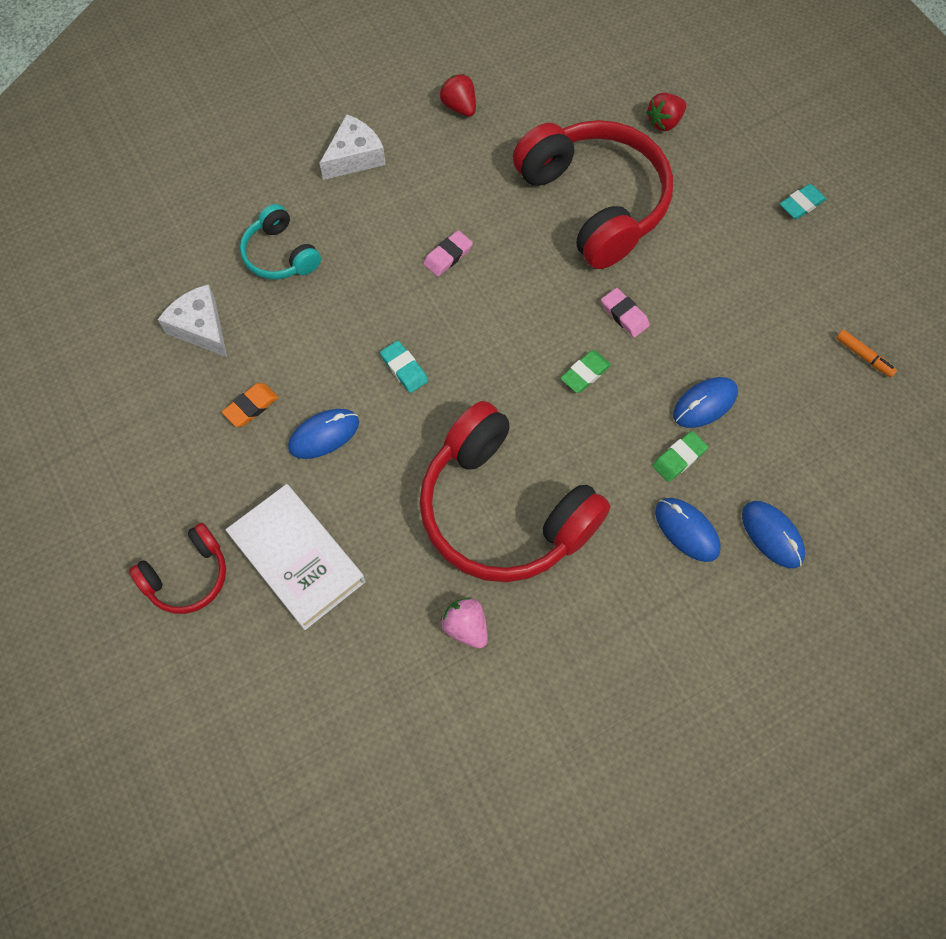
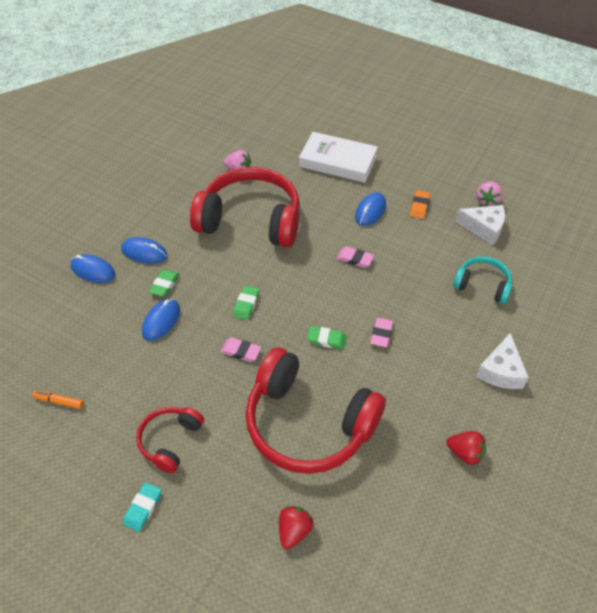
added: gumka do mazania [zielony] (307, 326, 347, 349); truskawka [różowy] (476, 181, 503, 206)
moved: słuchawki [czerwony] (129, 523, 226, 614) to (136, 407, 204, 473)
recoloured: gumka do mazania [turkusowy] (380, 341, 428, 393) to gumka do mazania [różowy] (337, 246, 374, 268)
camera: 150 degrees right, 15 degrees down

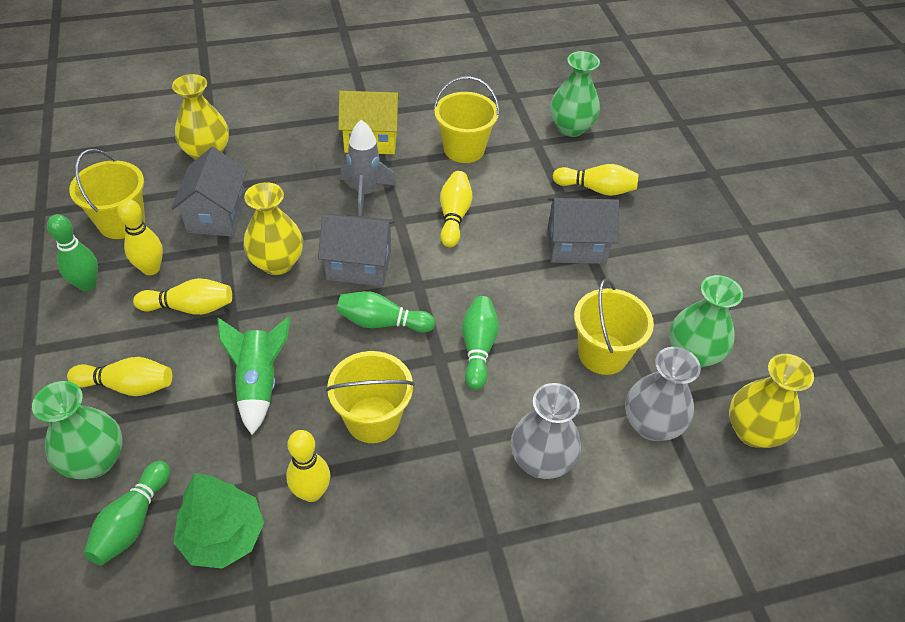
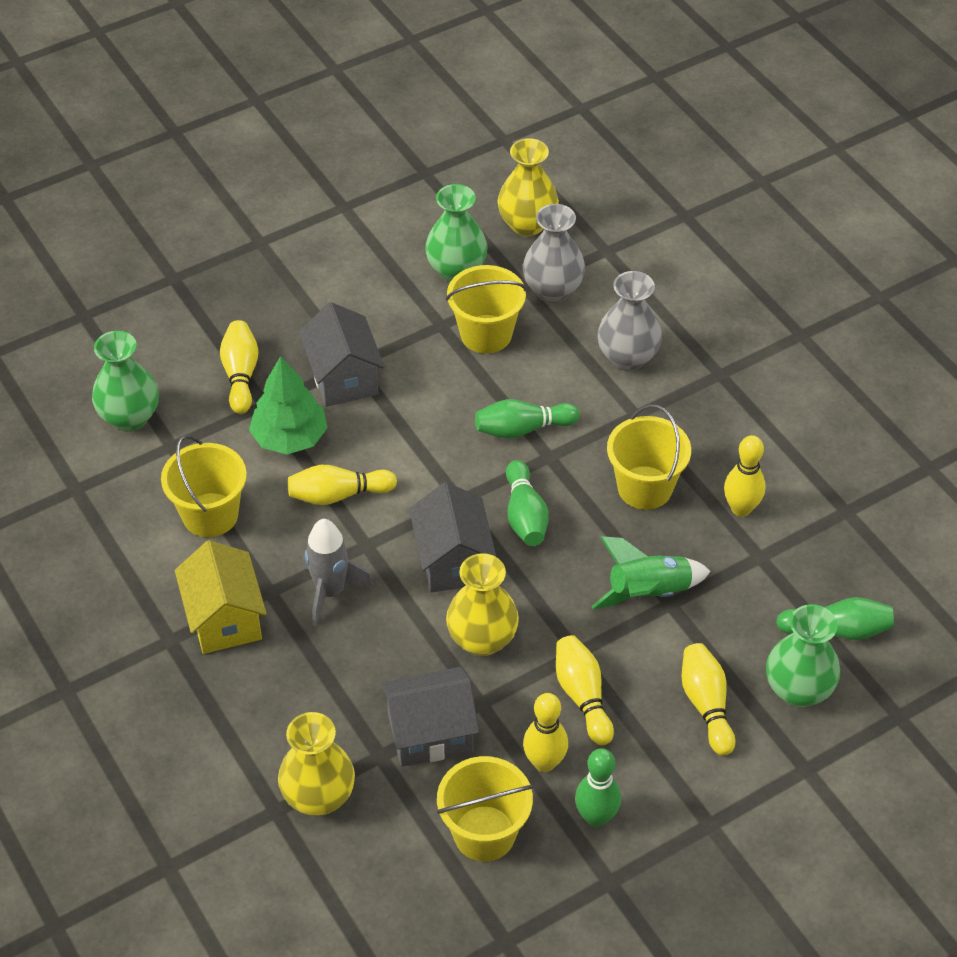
moved: drzewko [zielony] (174, 473, 264, 569) to (249, 356, 328, 455)
camera: 105 degrees left, 0 degrees up

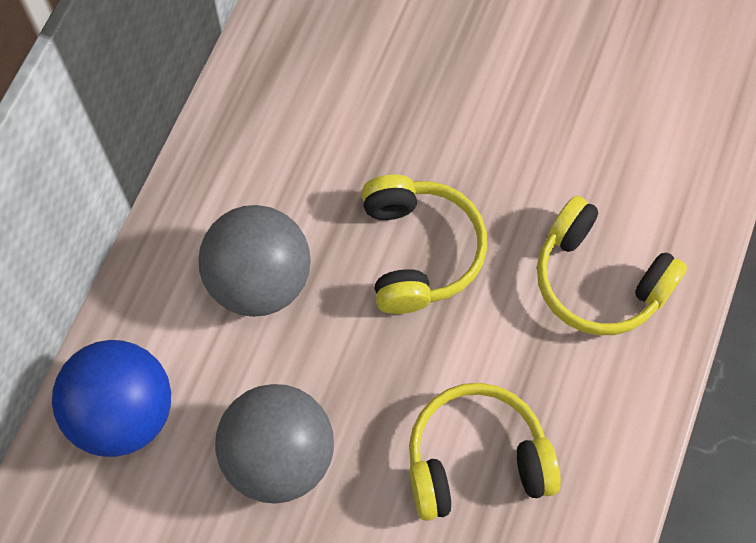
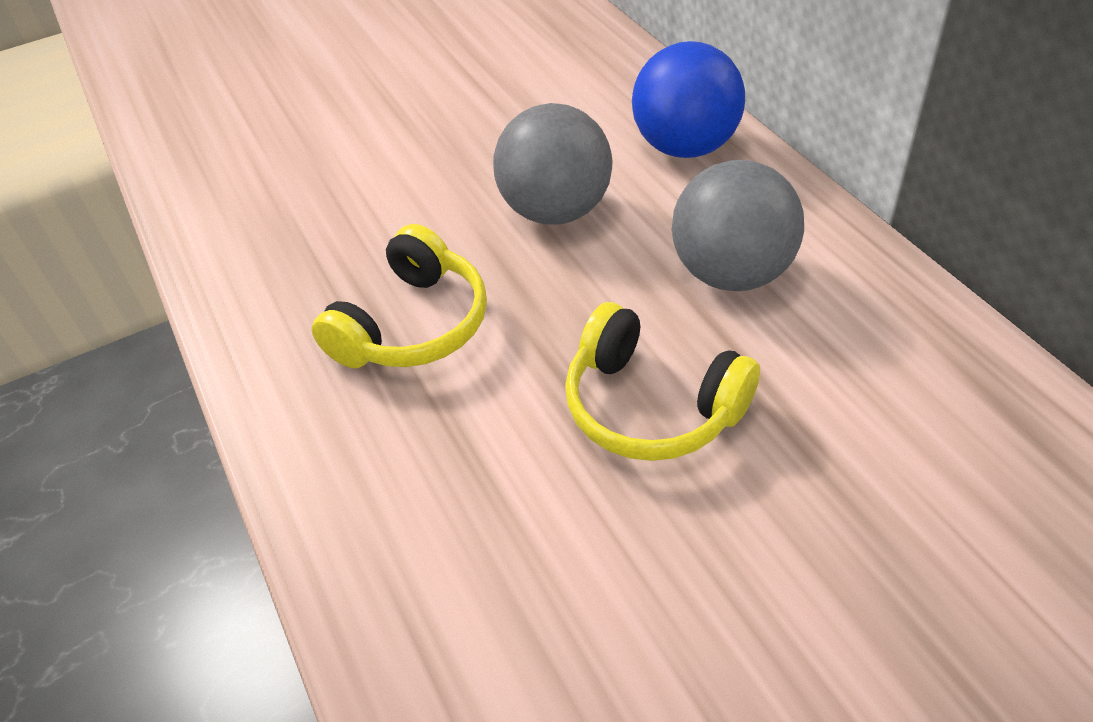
removed: słuchawki [żółty] (537, 196, 687, 335)
camera: 135 degrees right, 20 degrees down

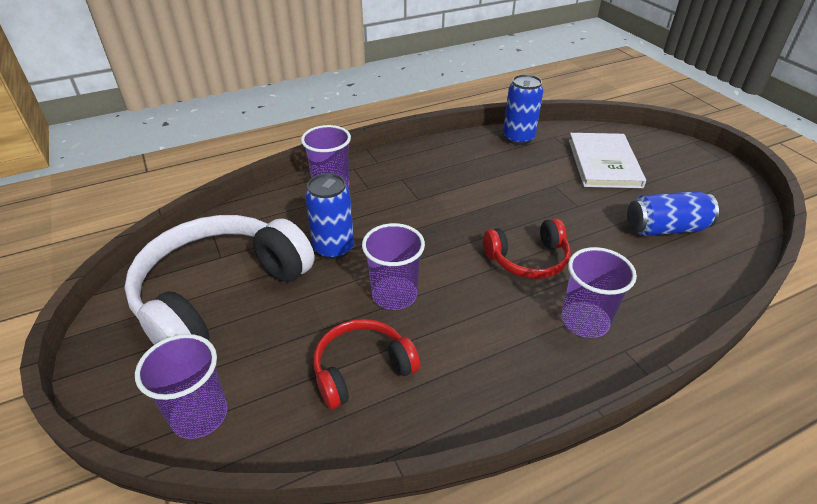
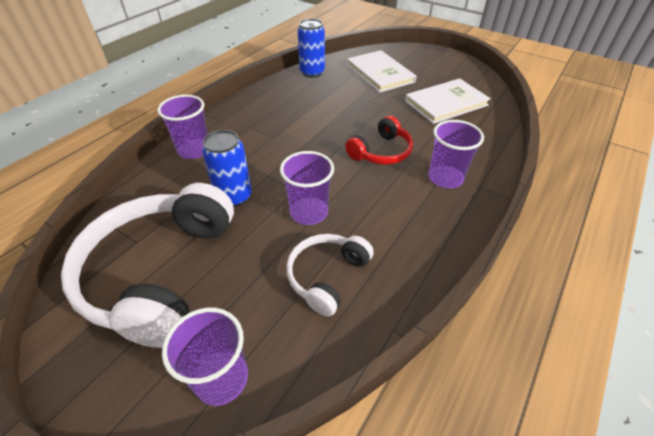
replaced: puszka [niebieski] (627, 191, 719, 236) to książka [biały] (405, 78, 491, 124)
recoloured: słuchawki [czerwony] (313, 319, 420, 409) to słuchawki [biały] (286, 234, 374, 317)
camera: 30 degrees left, 5 degrees up

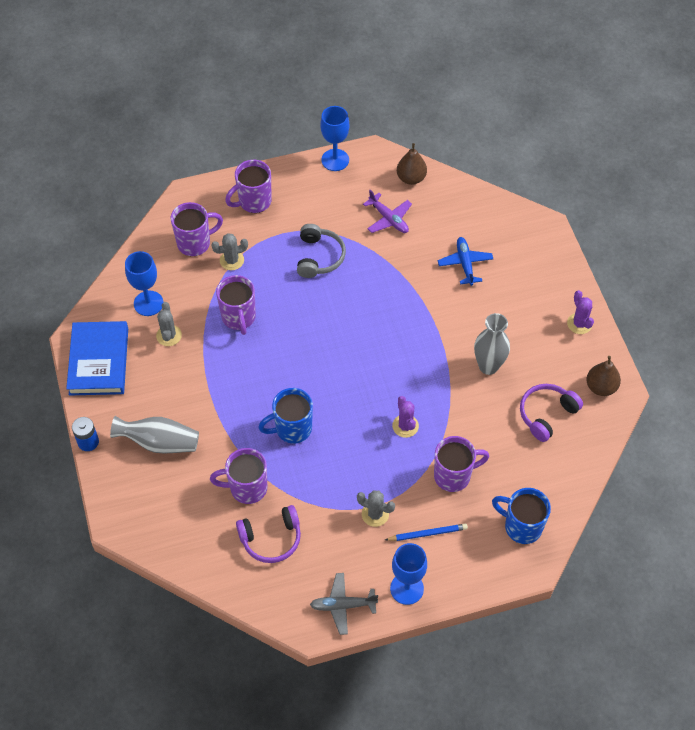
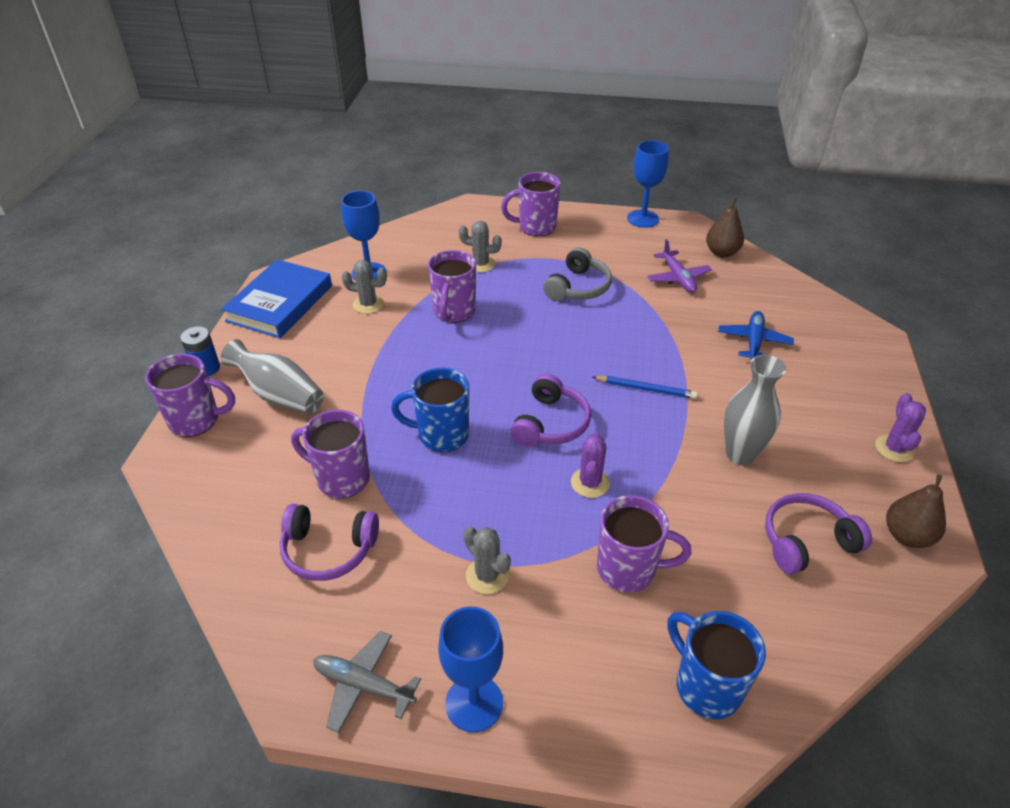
added: słuchawki [fioletowy] (510, 374, 591, 447)
moved: kubek [fioletowy] (171, 202, 223, 256) to (145, 354, 235, 437); ołówek [niebieski] (385, 523, 468, 541) to (593, 376, 698, 399)
turned: kaktus [szary] (156, 302, 182, 346) = (342, 260, 387, 314) 75 degrees clockwise
camera: 25 degrees right, 15 degrees down

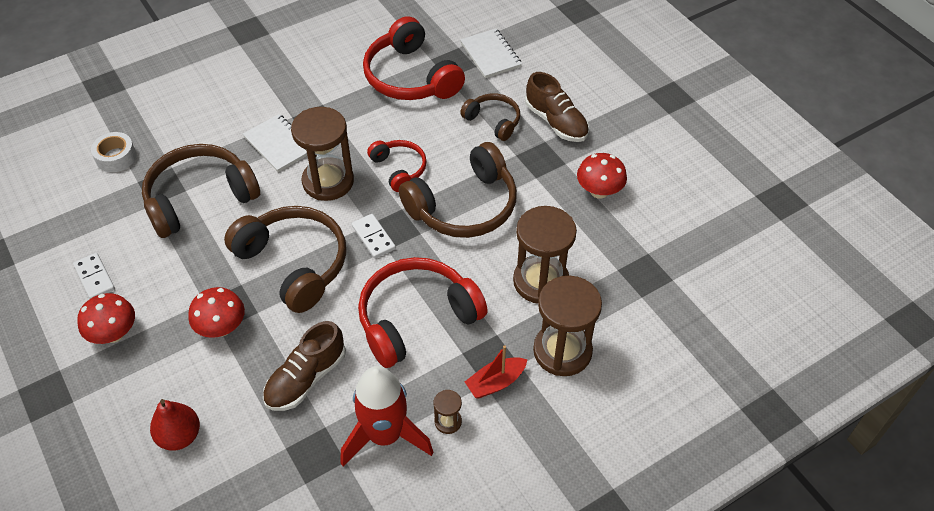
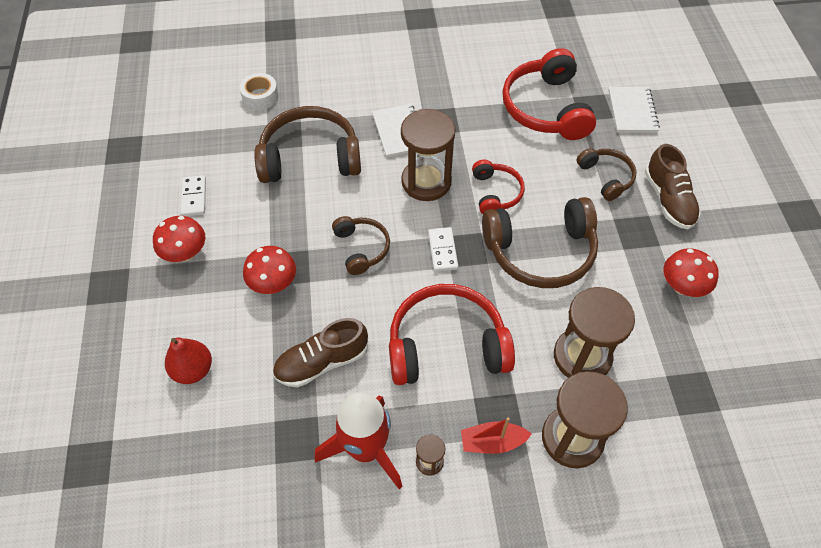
resized: słuchawki [brązowy] (224, 206, 346, 313) = (332, 216, 390, 275) x0.55
camera: 25 degrees right, 5 degrees up

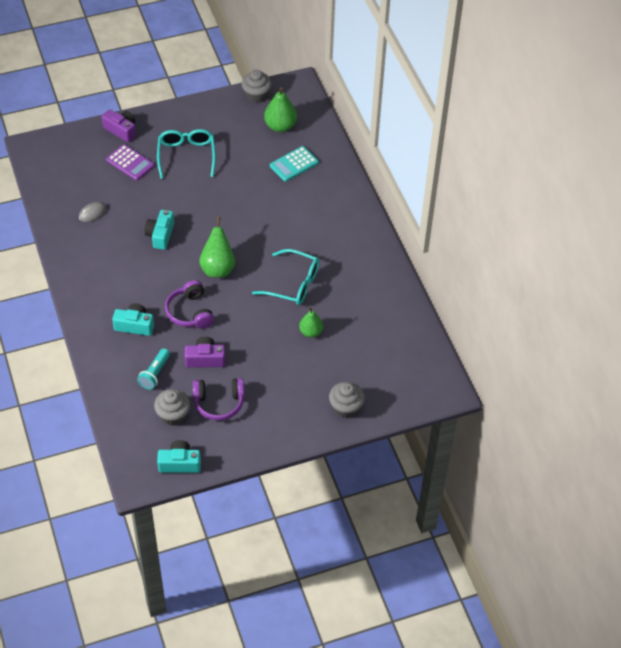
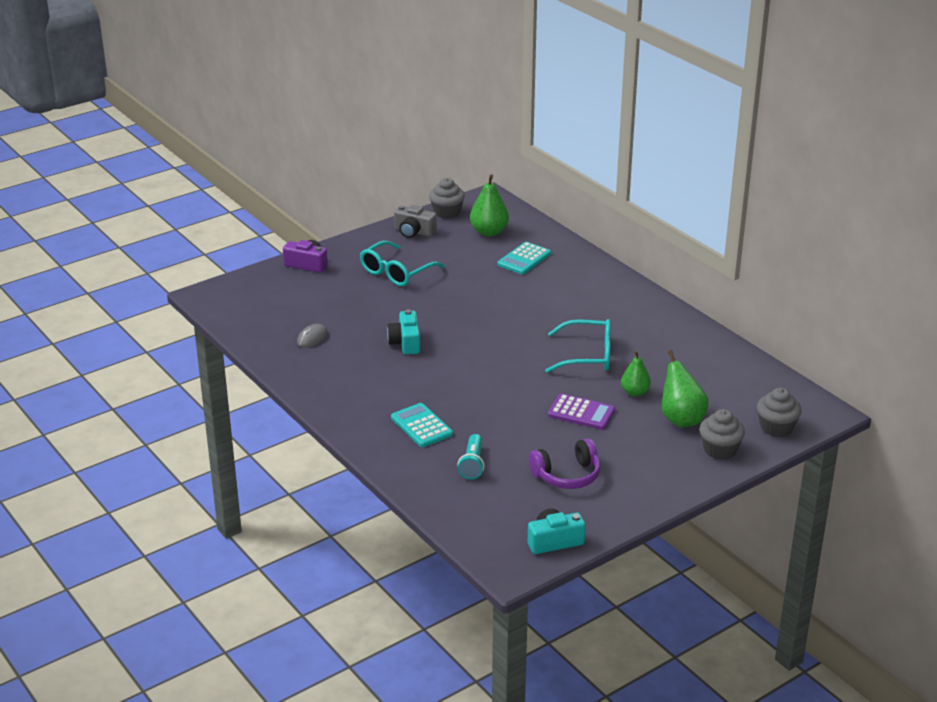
removed: słuchawki [fioletowy] (165, 280, 214, 329); aparat fotograficzny [fioletowy] (185, 337, 225, 368)
added: aparat fotograficzny [szary] (394, 205, 437, 238)
moved: kalkulator [fioletowy] (106, 144, 155, 181) to (548, 394, 615, 430); gruszka [zielony] (199, 217, 235, 277) to (662, 350, 709, 427); muffinka [szary] (154, 389, 190, 426) to (757, 388, 802, 437)
replaced: aparat fotograficzny [turkusowy] (112, 303, 154, 336) to kalkulator [turkusowy] (391, 403, 453, 447)
turned: okulary [turkusowy] (157, 129, 216, 179) = (360, 241, 445, 286) 120 degrees counterclockwise
camera: 15 degrees left, 20 degrees down

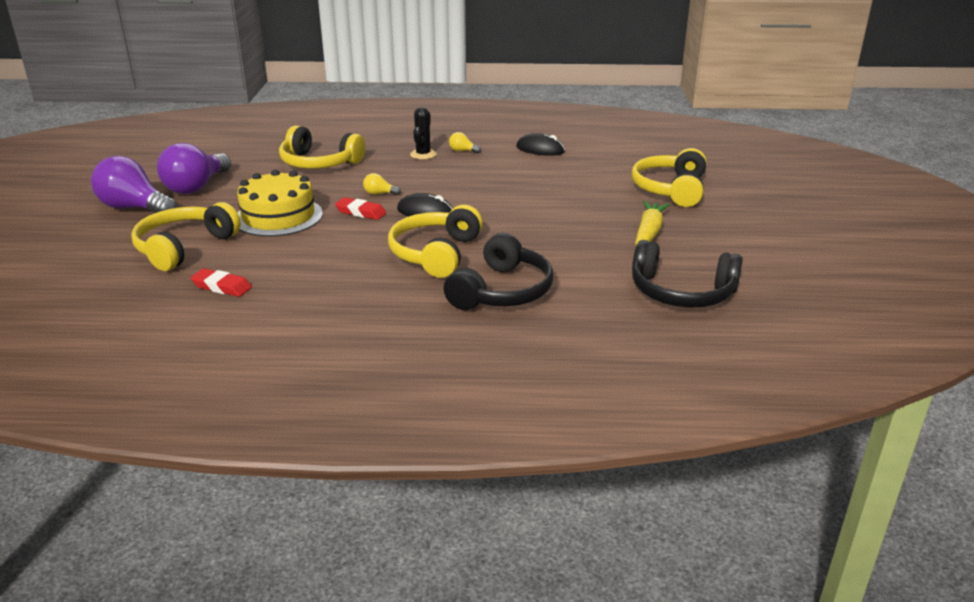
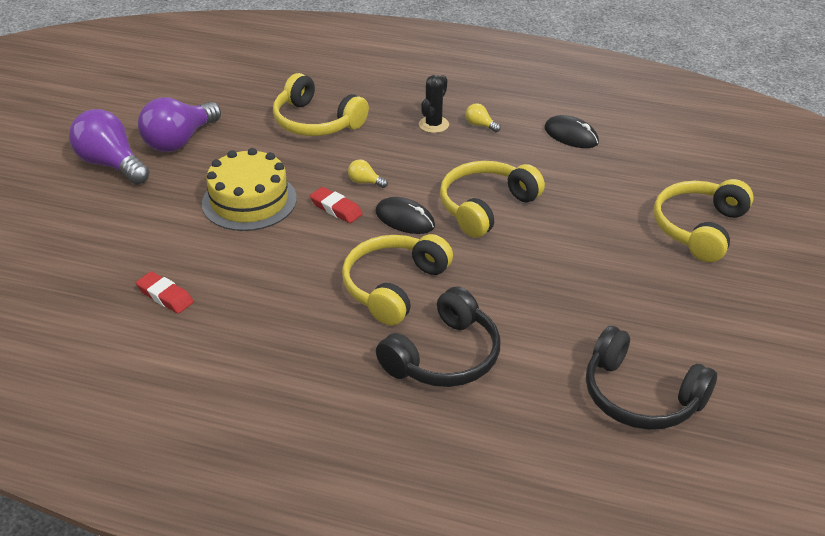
removed: marchewka [żółty] (635, 200, 670, 246)
moved: słuchawki [żółty] (131, 202, 241, 271) to (440, 161, 545, 238)
camera: 15 degrees right, 10 degrees up

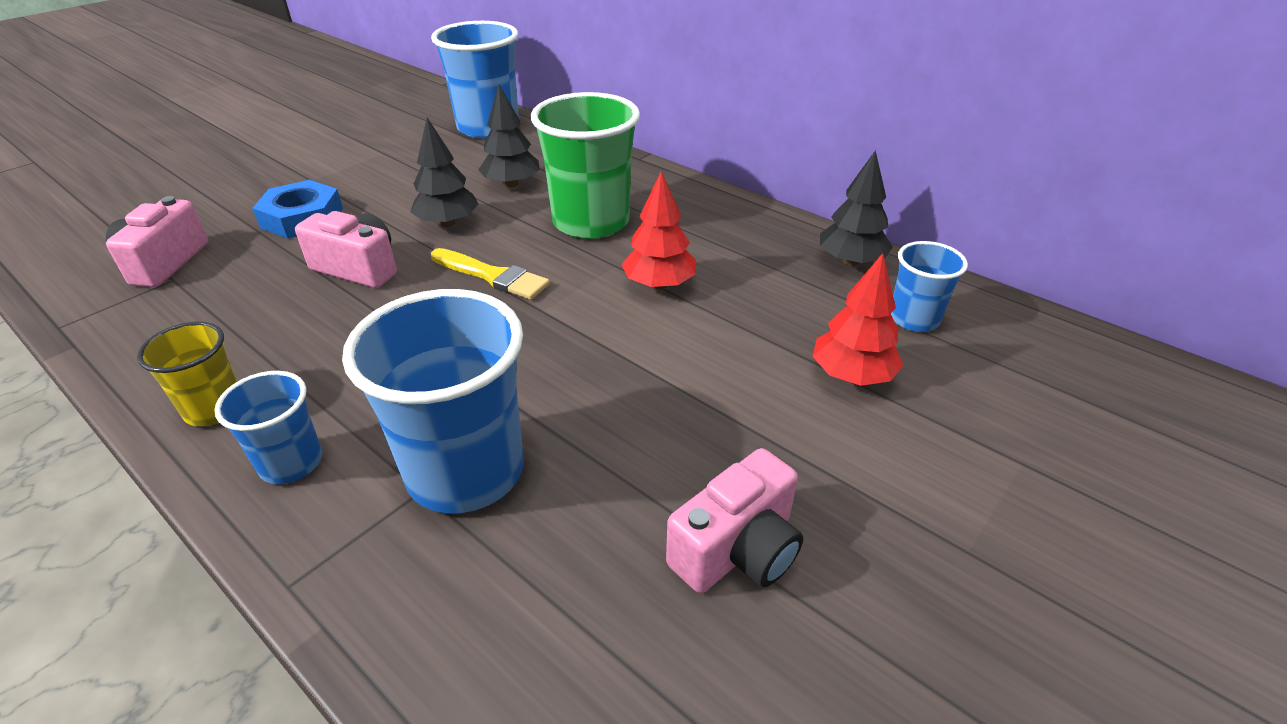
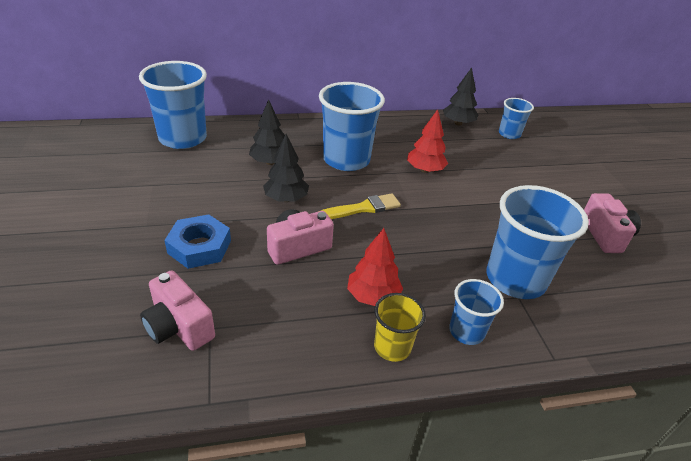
moved: drzewko [czerwony] (812, 253, 904, 386) to (347, 228, 403, 306)
recoloured: szklanka [zielony] (531, 92, 640, 239) to szklanka [niebieski] (319, 82, 385, 171)
camera: 55 degrees left, 0 degrees up

